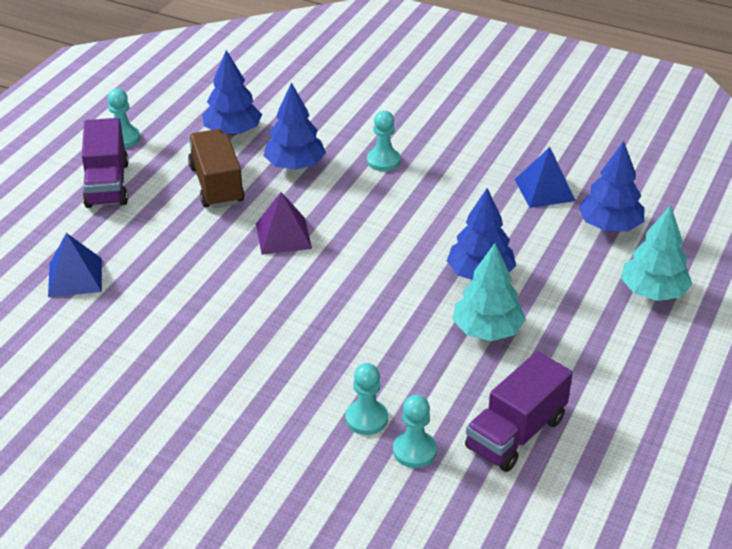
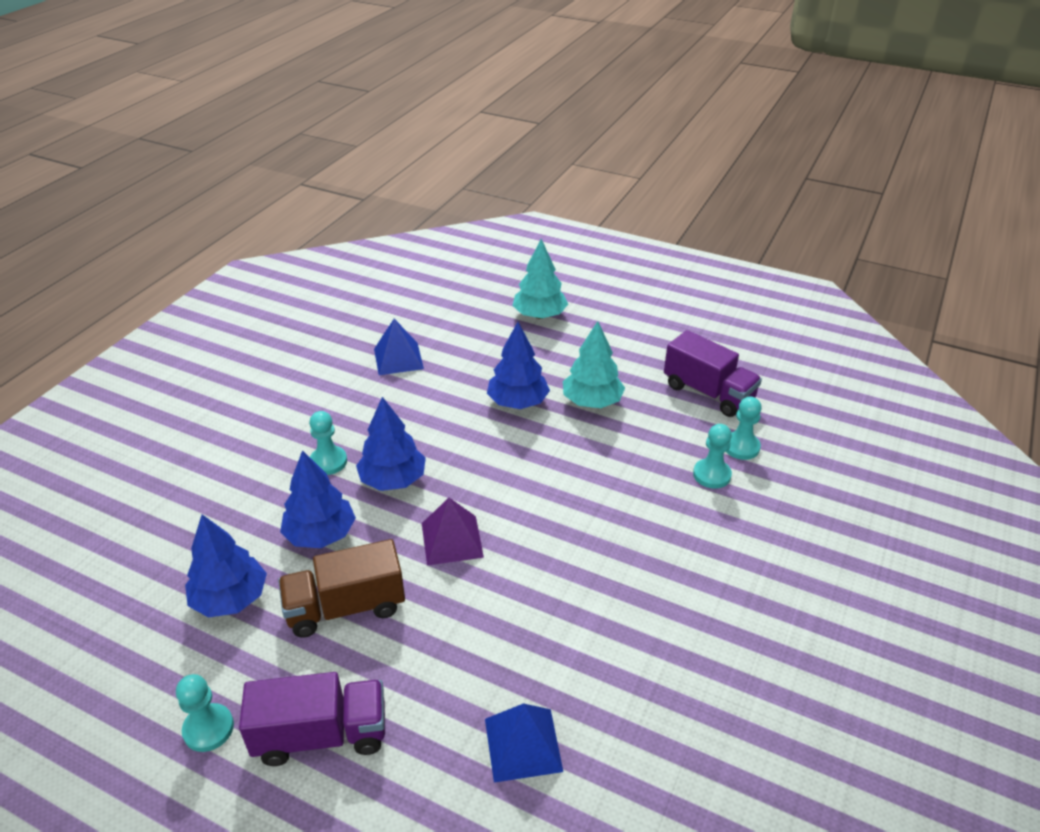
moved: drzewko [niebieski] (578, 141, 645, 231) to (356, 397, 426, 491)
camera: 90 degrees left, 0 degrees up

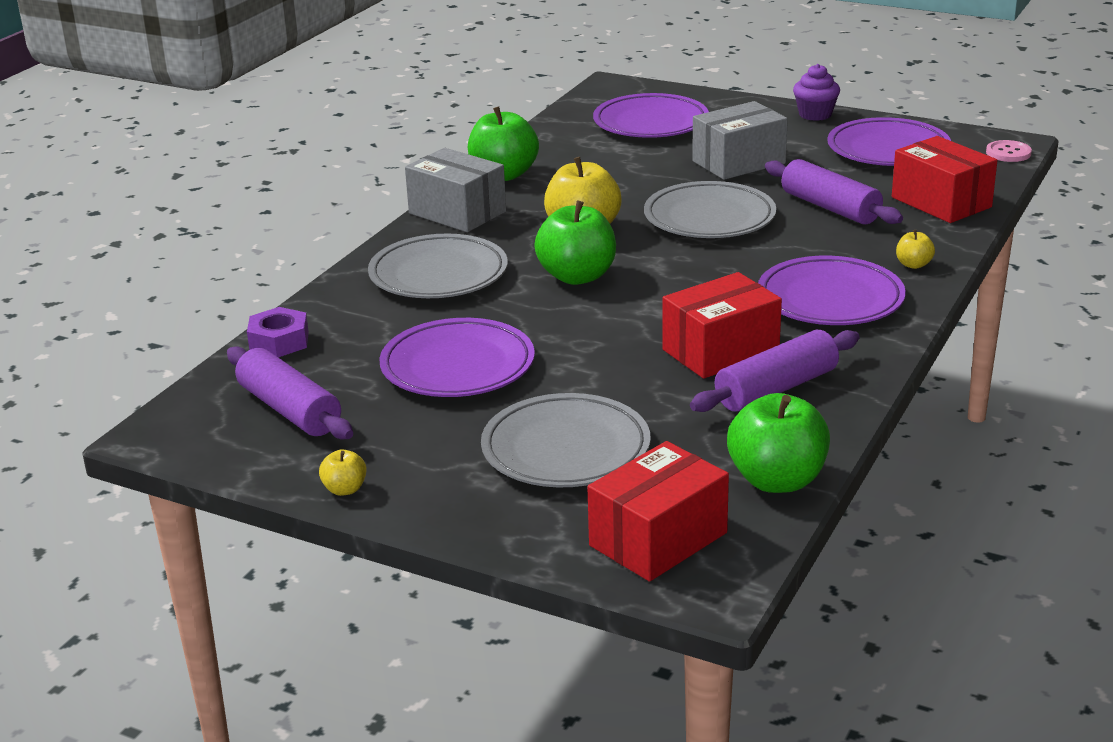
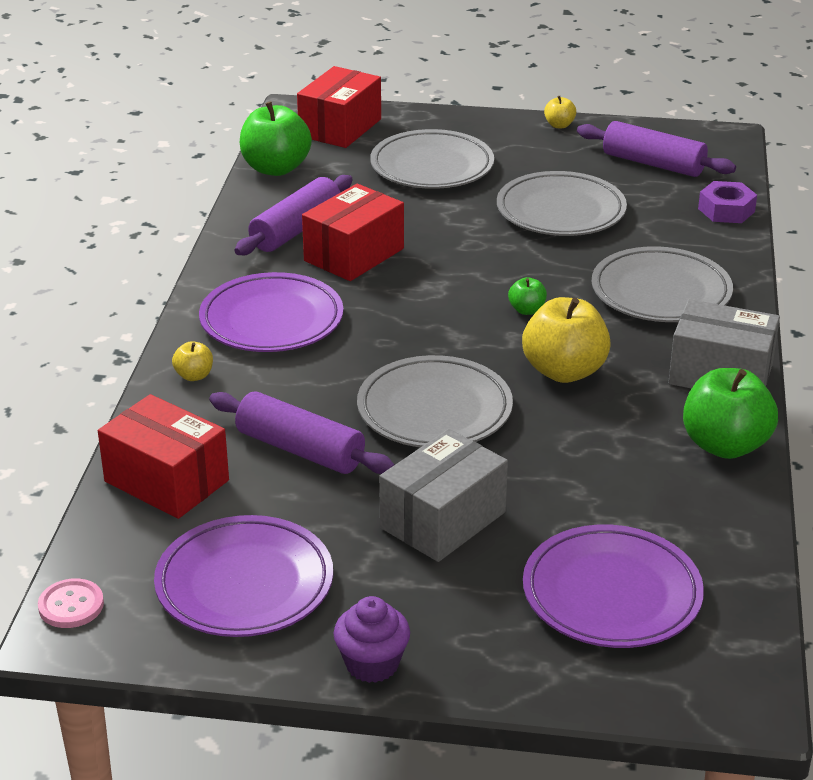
recoloured: talerz [fioletowy] (379, 318, 535, 397) to talerz [szary] (497, 171, 627, 236)
resized: jabłko [zielony] (534, 200, 616, 285) = (508, 277, 547, 315) x0.47
camera: 160 degrees right, 5 degrees up

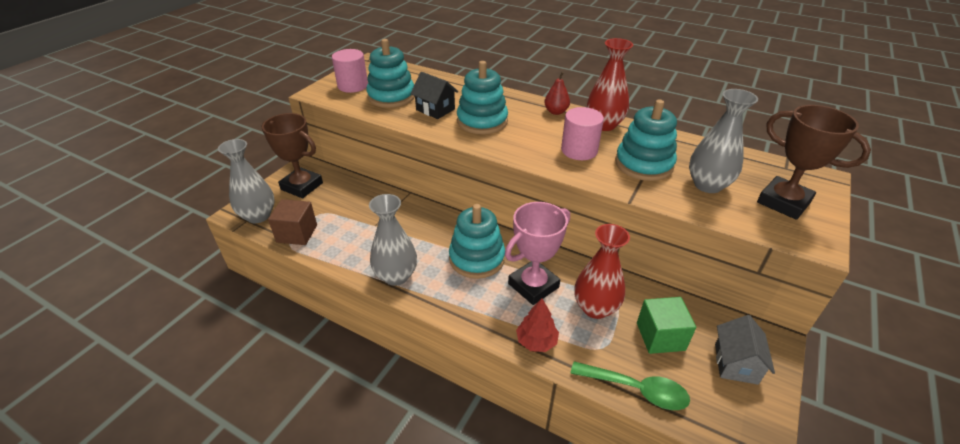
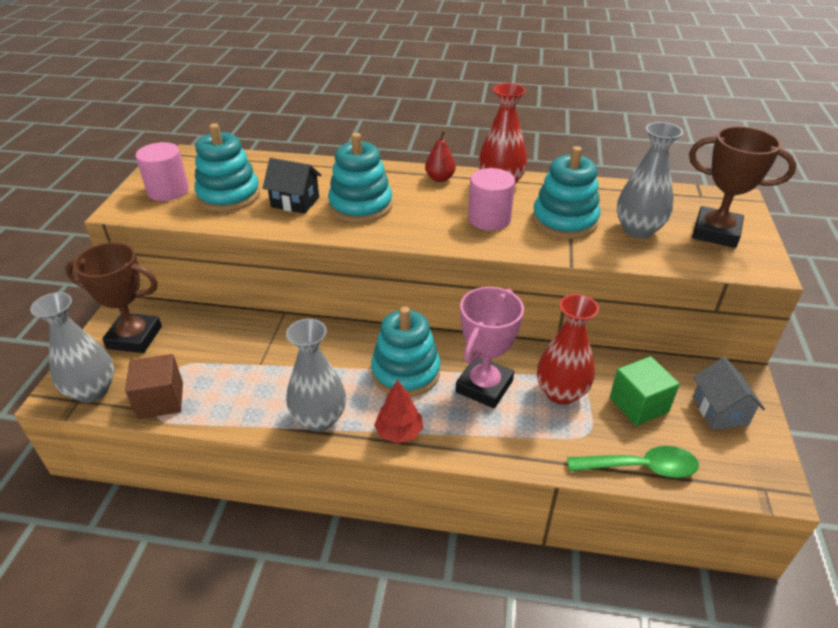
moved: drzewko [czerwony] (516, 298, 559, 352) to (374, 380, 423, 443)
camera: 20 degrees left, 0 degrees up

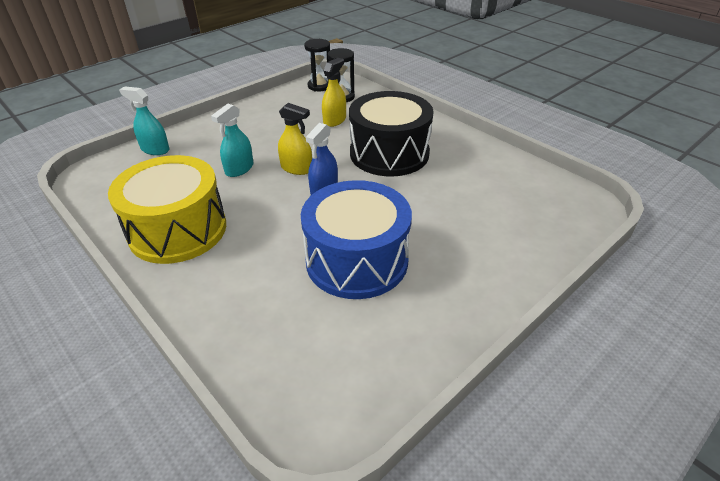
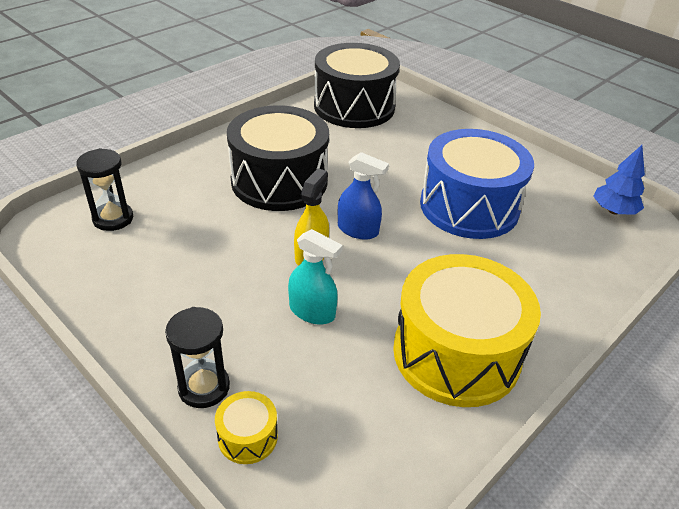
removed: spryskiwacz [żółty] (322, 58, 346, 127)
added: bęben [czarny] (314, 43, 400, 128); drzewko [niebieski] (593, 145, 645, 215)
moved: klepsydra [czarny] (304, 39, 330, 92) to (165, 307, 230, 408)
replaced: spryskiwacz [turkusowy] (119, 86, 169, 155) to bęben [żółty] (215, 391, 278, 464)
camera: 95 degrees left, 0 degrees up

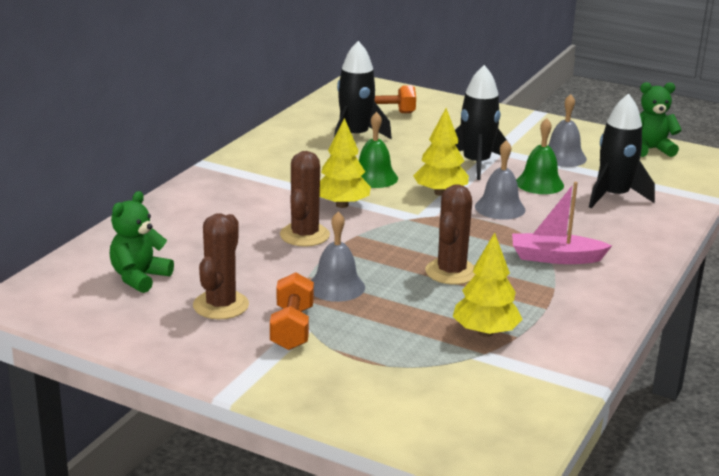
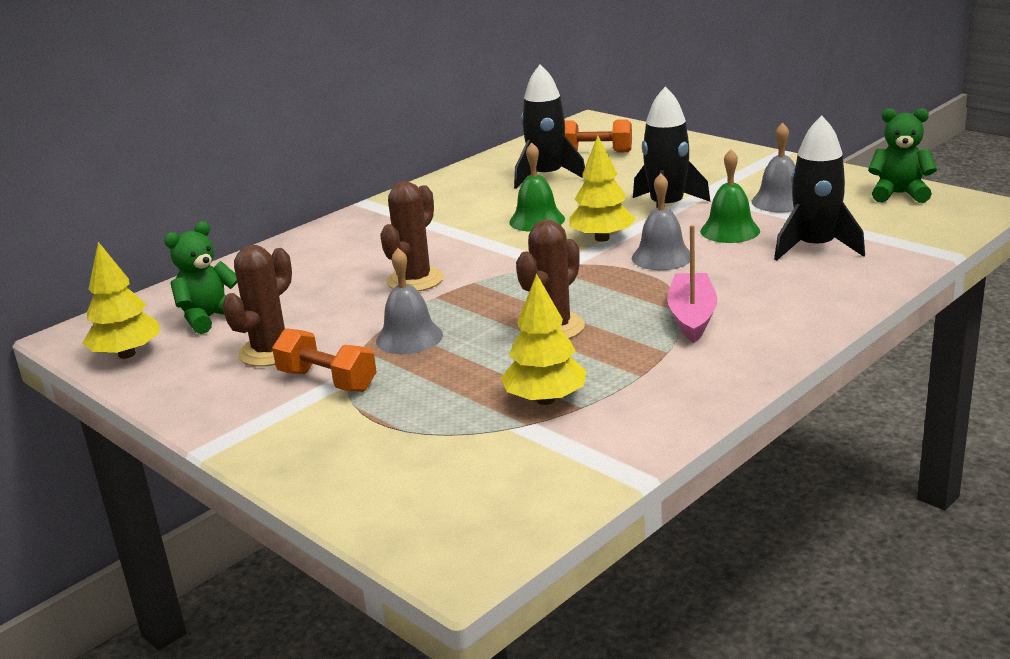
moved: drzewko [żółty] (320, 118, 371, 208) to (82, 242, 160, 359)
turned: hantel [pomarańczowy] (270, 272, 314, 350) = (272, 328, 377, 392) 75 degrees counterclockwise; łódka [różowy] (512, 182, 612, 264) = (667, 225, 717, 343) 75 degrees clockwise
camera: 20 degrees right, 0 degrees up

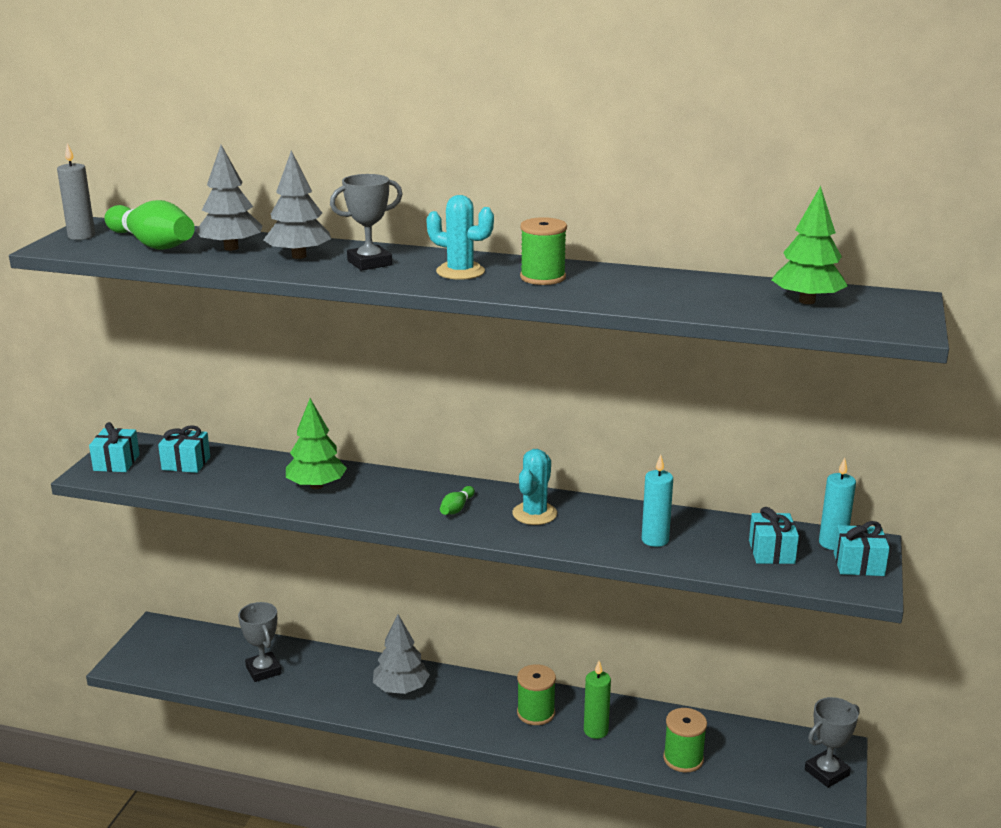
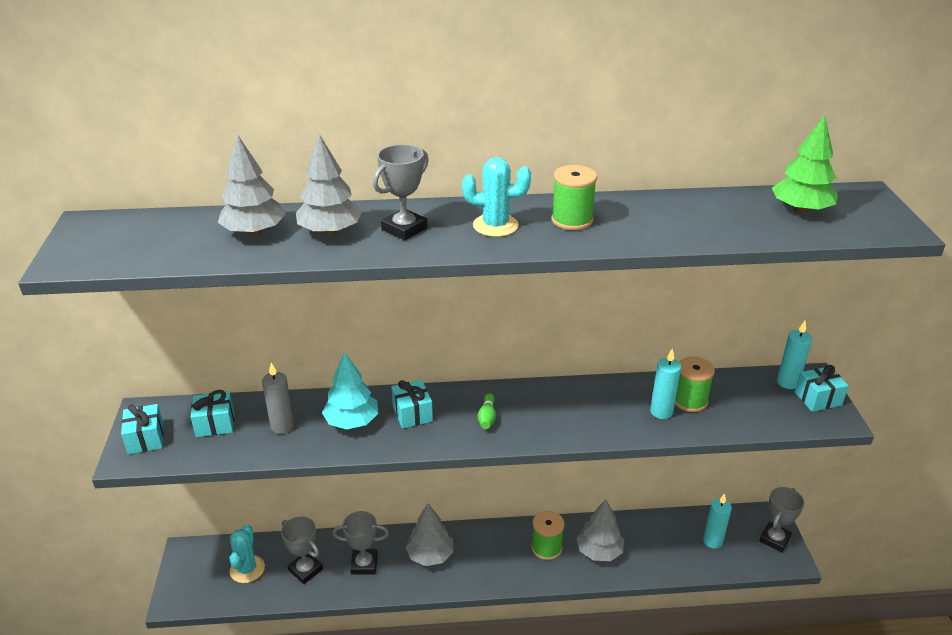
removed: kręgiel [zielony] (104, 200, 195, 250)
added: puchar [szary] (332, 511, 389, 575); świeca [turkusowy] (703, 493, 732, 549)
moved: kaktus [turkusowy] (513, 449, 557, 525) to (229, 525, 265, 583); świeca [szary] (57, 143, 95, 240) to (262, 363, 294, 434); prezent [turkusowy] (749, 507, 799, 564) to (391, 380, 433, 429); szpulka [zielony] (663, 708, 707, 772) to (675, 357, 715, 412)
replaced: świeca [zielony] (584, 661, 611, 739) to drzewko [szary] (576, 499, 624, 561)
recoloured: drzewko [zielony] (286, 398, 347, 489) to drzewko [turkusowy] (322, 352, 378, 430)
camera: 20 degrees left, 10 degrees up

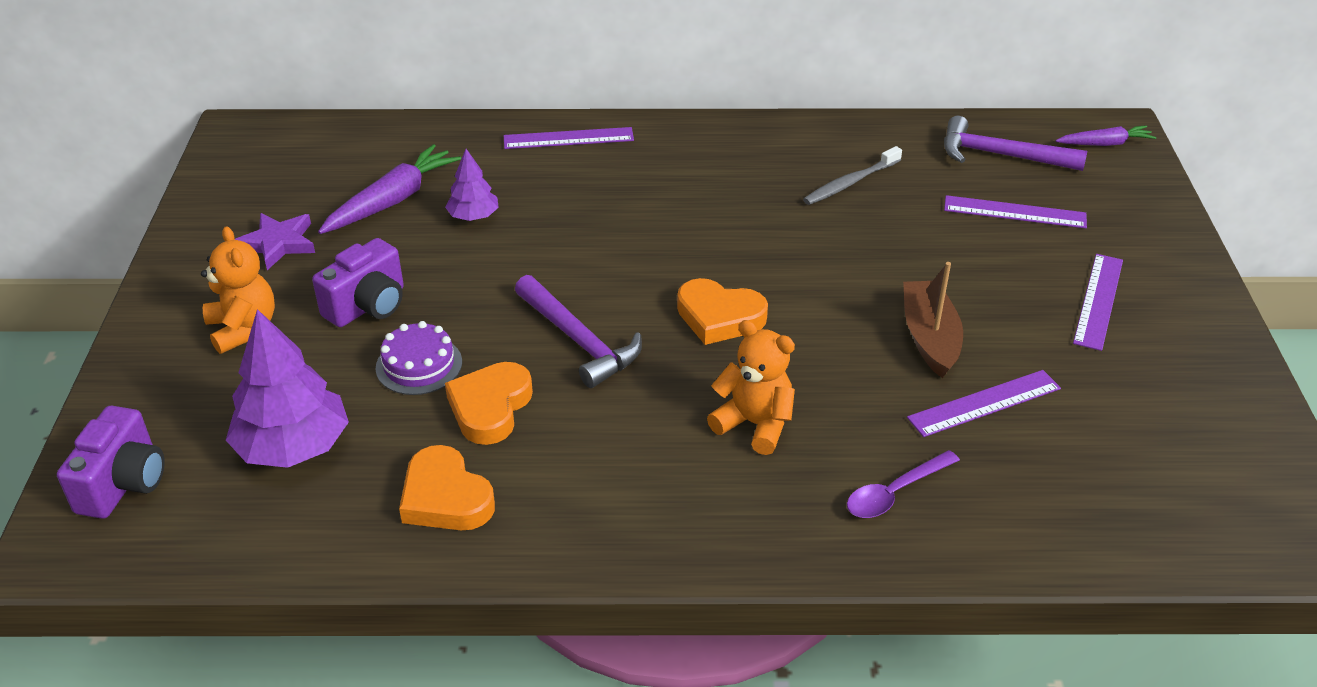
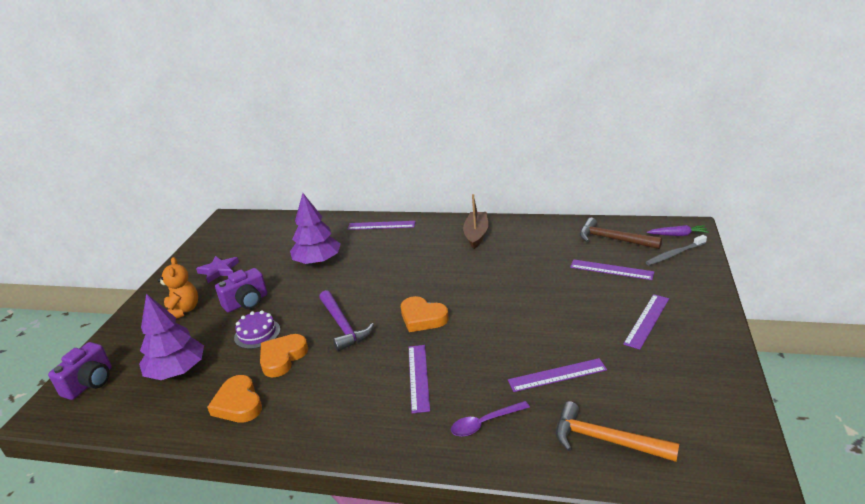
removed: marchewka [fioletowy] (318, 144, 461, 234)
added: młotek [pomarańczowy] (556, 401, 680, 462)
moved: łódka [brązowy] (903, 262, 963, 378) to (463, 194, 488, 249); szczoteczka do zębów [szary] (803, 146, 902, 205) to (646, 235, 707, 265)
replaced: miś [pomarańczowy] (707, 320, 795, 455) to linijka [fioletowy] (409, 345, 430, 413)
recoloured: młotek [fioletowy] (944, 116, 1087, 171) to młotek [brązowy] (580, 218, 662, 249)
resized: drzewko [fioletowy] (445, 149, 499, 221) = (290, 193, 341, 265) x1.83
camera: 15 degrees right, 10 degrees down

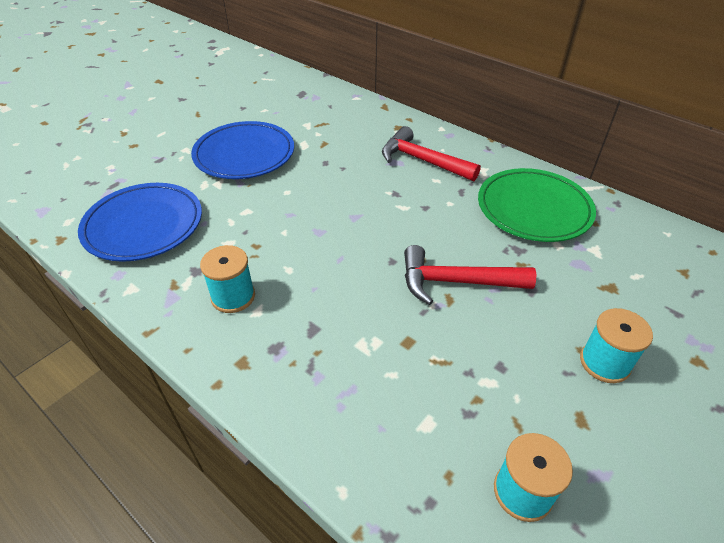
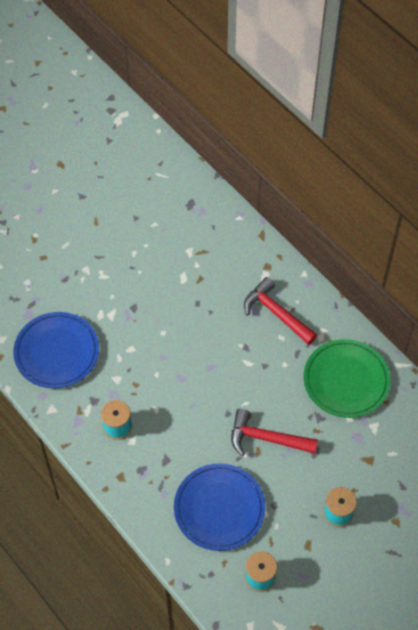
moved: talerz [niebieski] (191, 121, 294, 179) to (174, 463, 265, 551)
camera: 10 degrees right, 15 degrees up

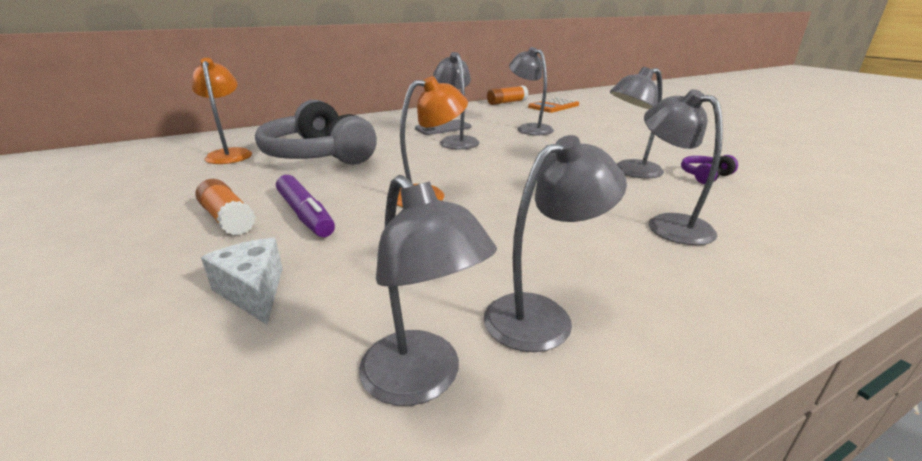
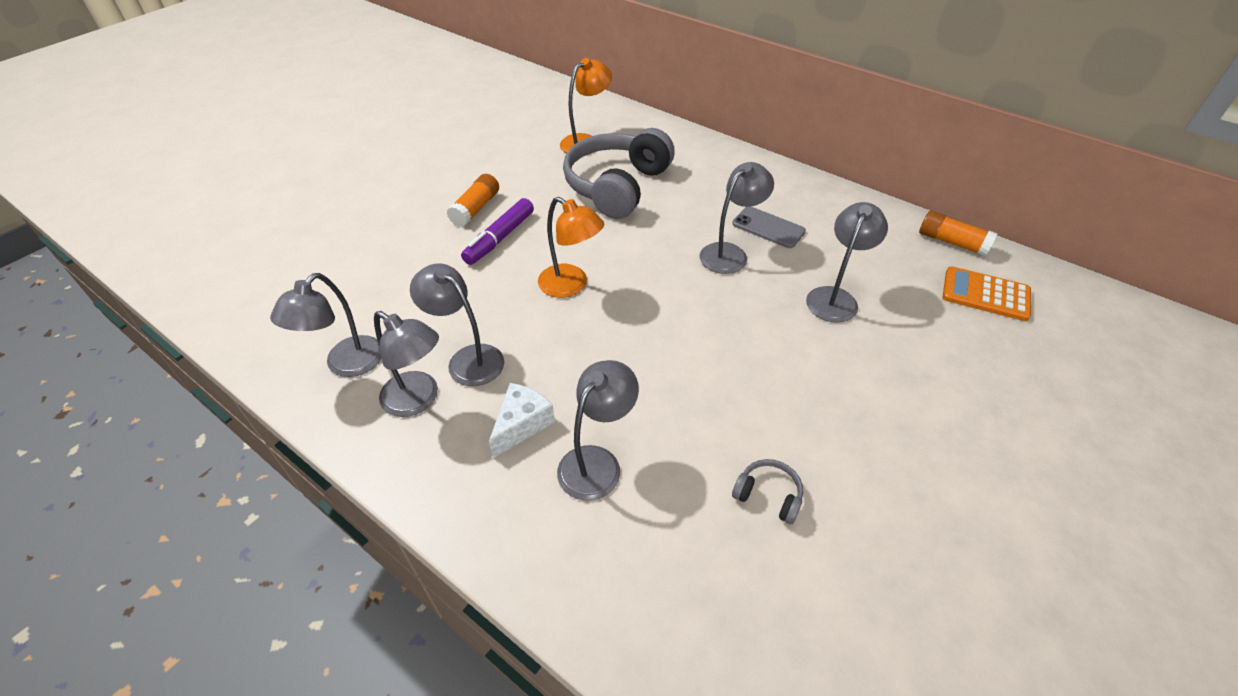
moved: lampka [szary] (610, 67, 664, 178) to (410, 263, 504, 386); ser [biały] (201, 237, 283, 325) to (489, 383, 555, 458)
recoloured: słuchawki [fioletowy] (681, 155, 738, 184) to słuchawki [szary] (732, 459, 803, 524)
camera: 65 degrees right, 20 degrees up

